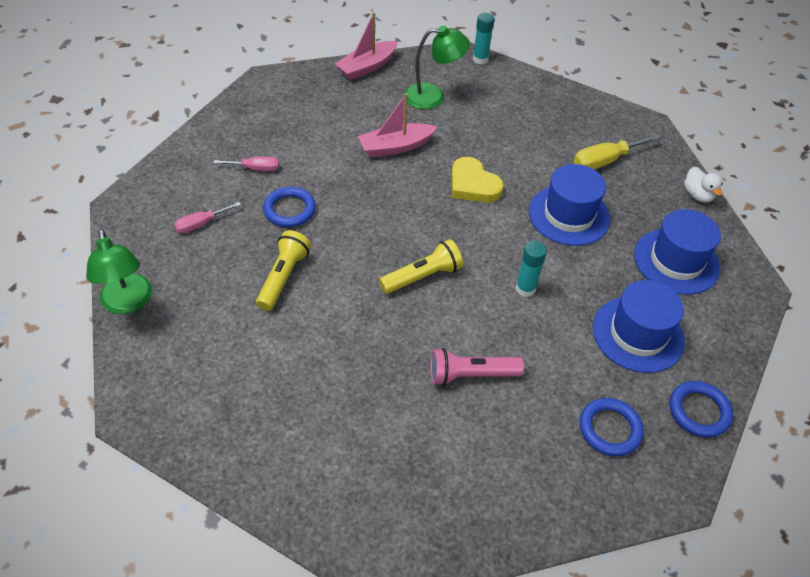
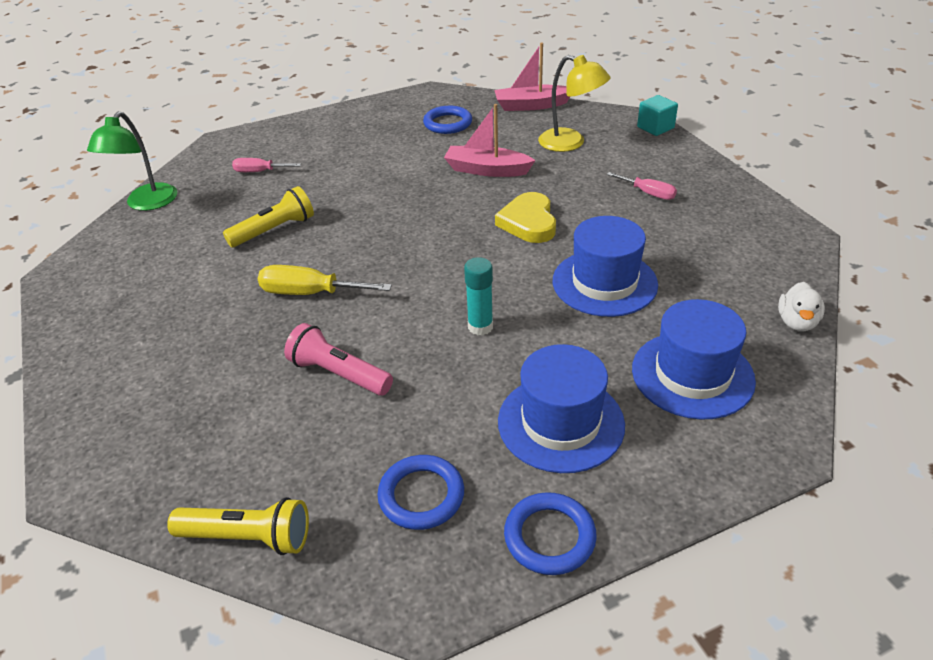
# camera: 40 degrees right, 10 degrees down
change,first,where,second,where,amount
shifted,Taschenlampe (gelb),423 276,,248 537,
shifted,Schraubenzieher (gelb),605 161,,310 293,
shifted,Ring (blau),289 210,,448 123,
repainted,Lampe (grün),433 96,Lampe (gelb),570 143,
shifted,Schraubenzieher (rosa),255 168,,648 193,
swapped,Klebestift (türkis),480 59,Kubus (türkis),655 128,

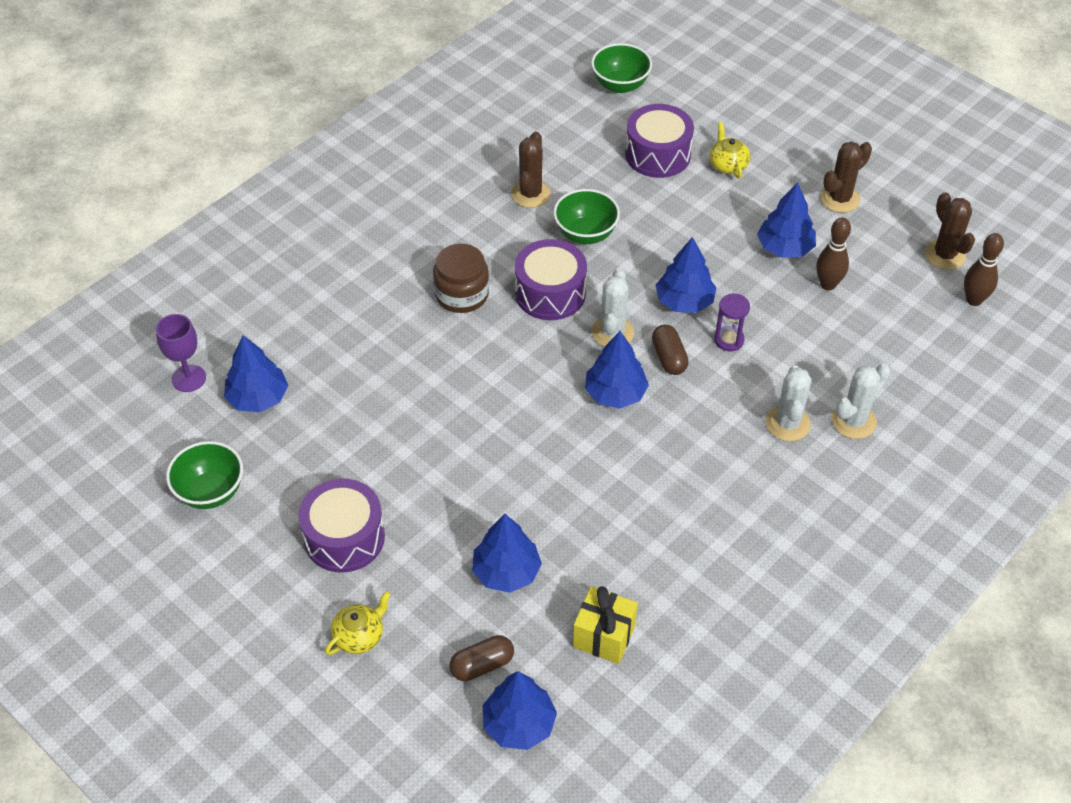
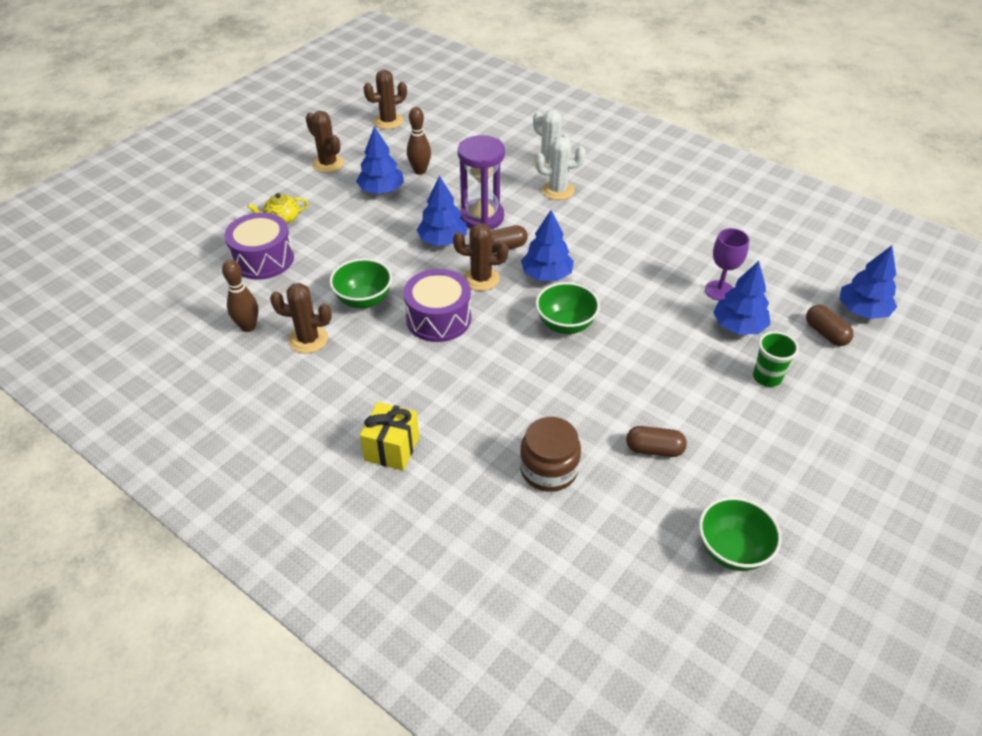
# camera: 95 degrees left, 5 degrees down
change,first,where,second,where,amount
shifted,Bowlingkegel (braun),974 300,,248 327,
shifted,Geschenk (gelb),604 636,,392 448,
repainted,Kaktus (weiß),612 332,Kaktus (braun),481 279,
scaled,Sanduhr (lila),729 340,,481 217,x1.88
shifted,Einmachglas (braun),462 294,,549 469,
shifted,Schüssel (grün),620 85,,565 325,
new,,,Kapsel (braun),654 449,
shifted,Kelch (lila),188 378,,719 290,
new,,,Becher (grün),767 377,
gone,Baum (blau),258 398,,,
gone,Trommel (lila),344 537,,,
gone,Teekanne (gelb),359 635,,,

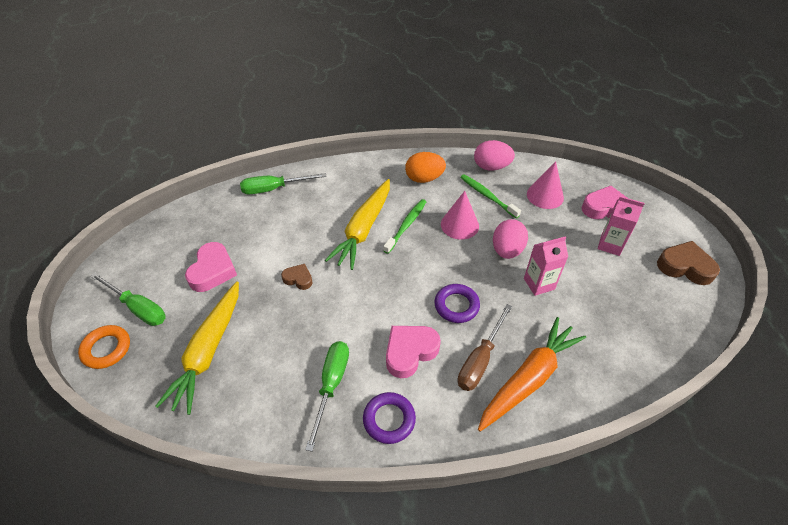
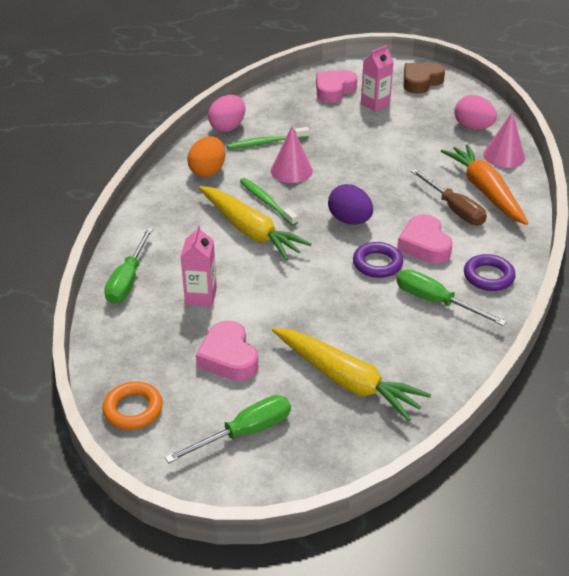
# camera: 65 degrees left, 10 degrees down
change,first,where,second,where,amount
shifted,Ring (orange),106 349,,133 409,
shifted,Getränkekarton (rosa),539 284,,201 296,
rotated,Herz (rosa),212 271,,228 357,150 degrees counterclockwise
new,,,Ei (lila),349 220,
shifted,Ring (lila),456 305,,377 264,
shifted,Ei (rosa),507 250,,473 127,
shifted,Kegel (rosa),545 195,,504 156,
gone,Herz (braun),298 279,,,

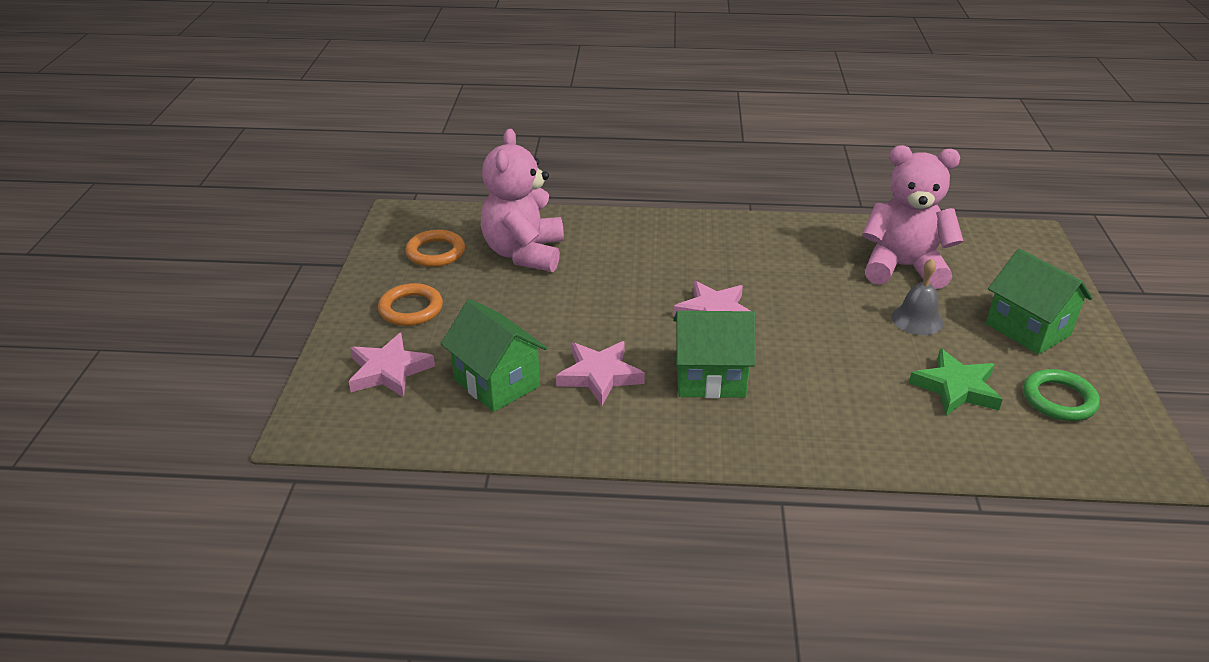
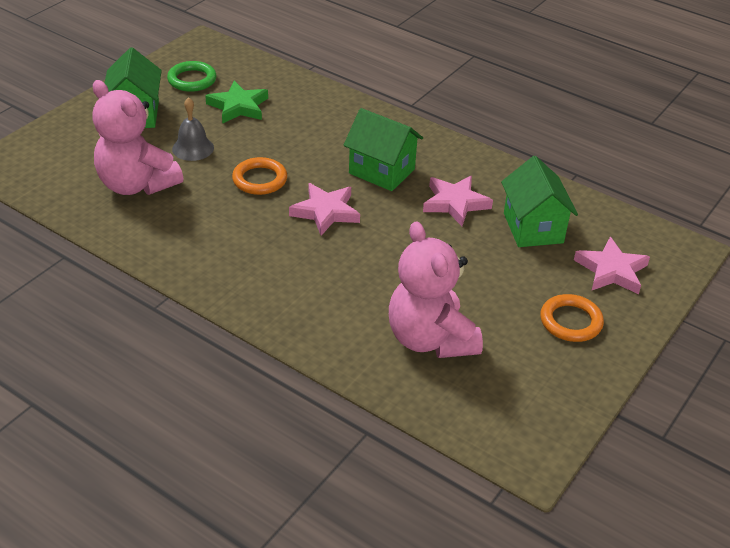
# camera: 150 degrees left, 5 degrees up
change,first,where,second,where,amount
shifted,Ring (orange),435 252,,259 180,
rotated,Teddybär (rosa),524 253,,430 339,120 degrees clockwise

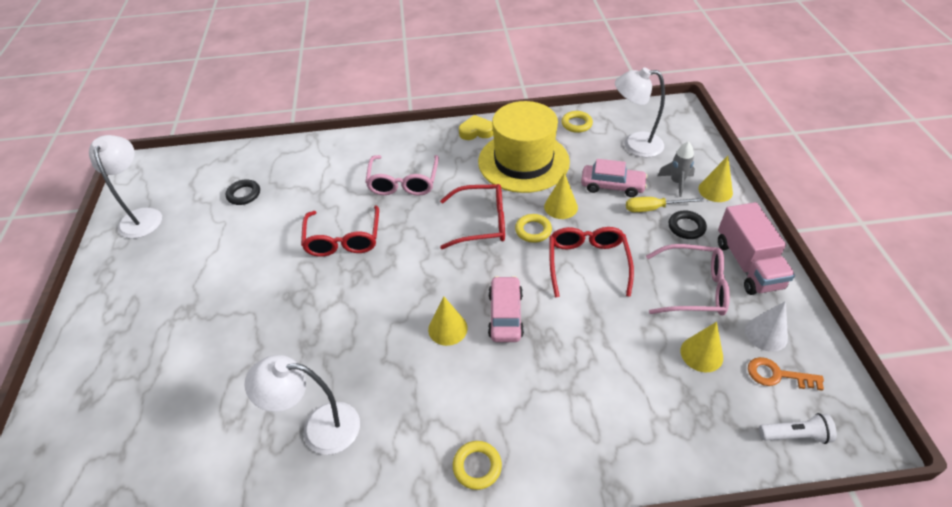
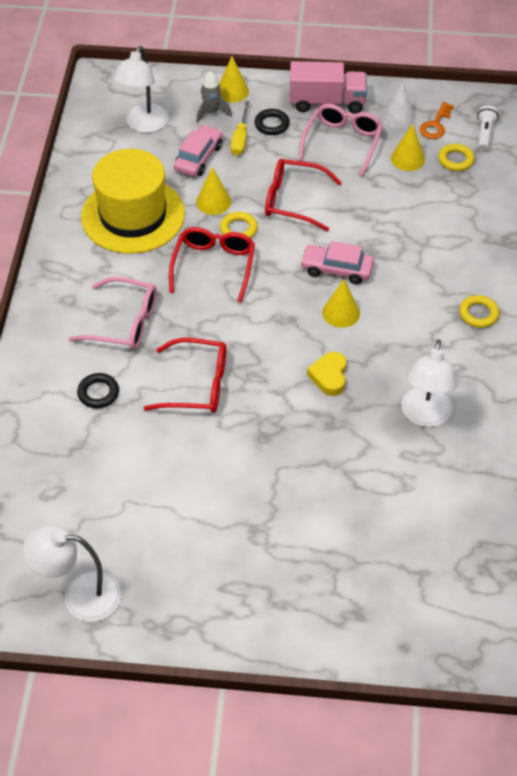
# camera: 80 degrees left, 5 degrees up
change,first,where,second,where,amount
shifted,Ring (schwarz),244 194,,98 393,
shifted,Herz (gelb),476 131,,329 376,
shifted,Ring (gelb),576 124,,455 160,

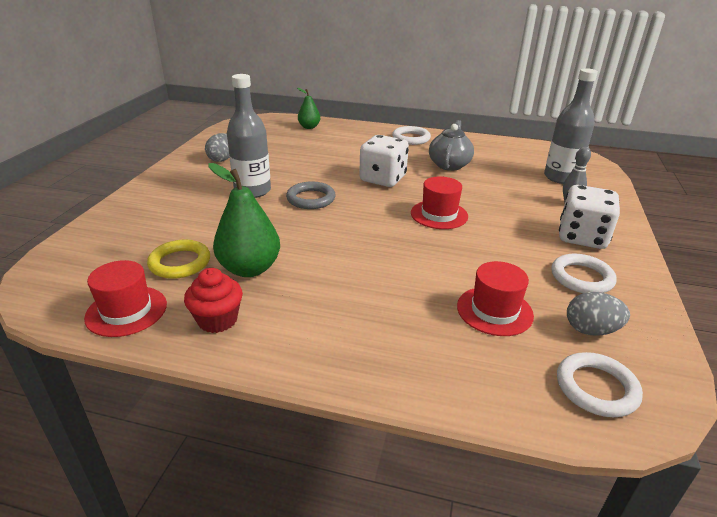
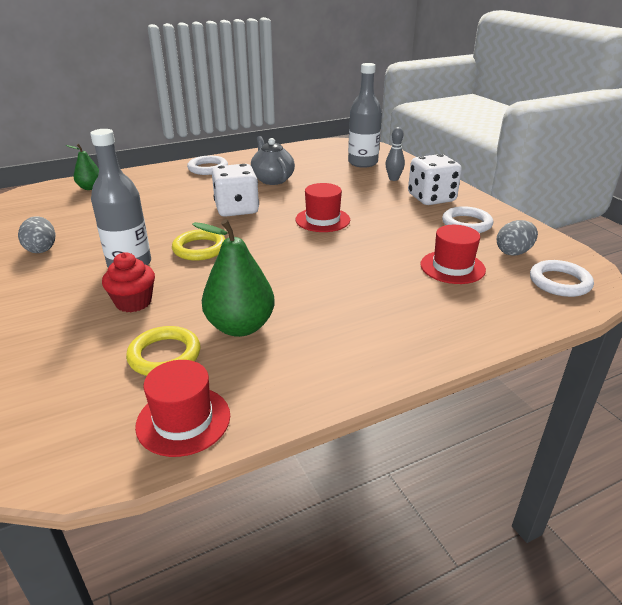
# camera: 40 degrees left, 0 degrees up
change,first,where,second,where,amount
shifted,Muffin (rot),217 320,,133 302,
repainted,Ring (grau),311 199,Ring (gelb),200 249,

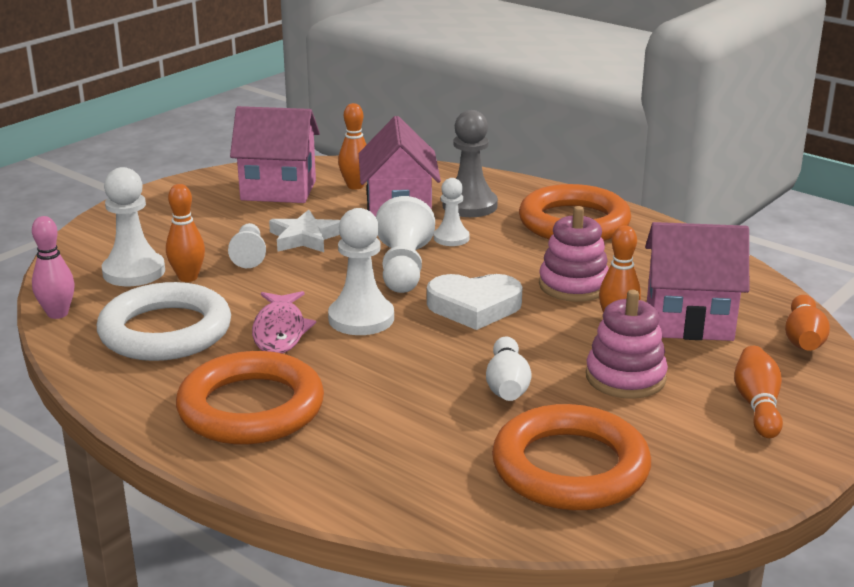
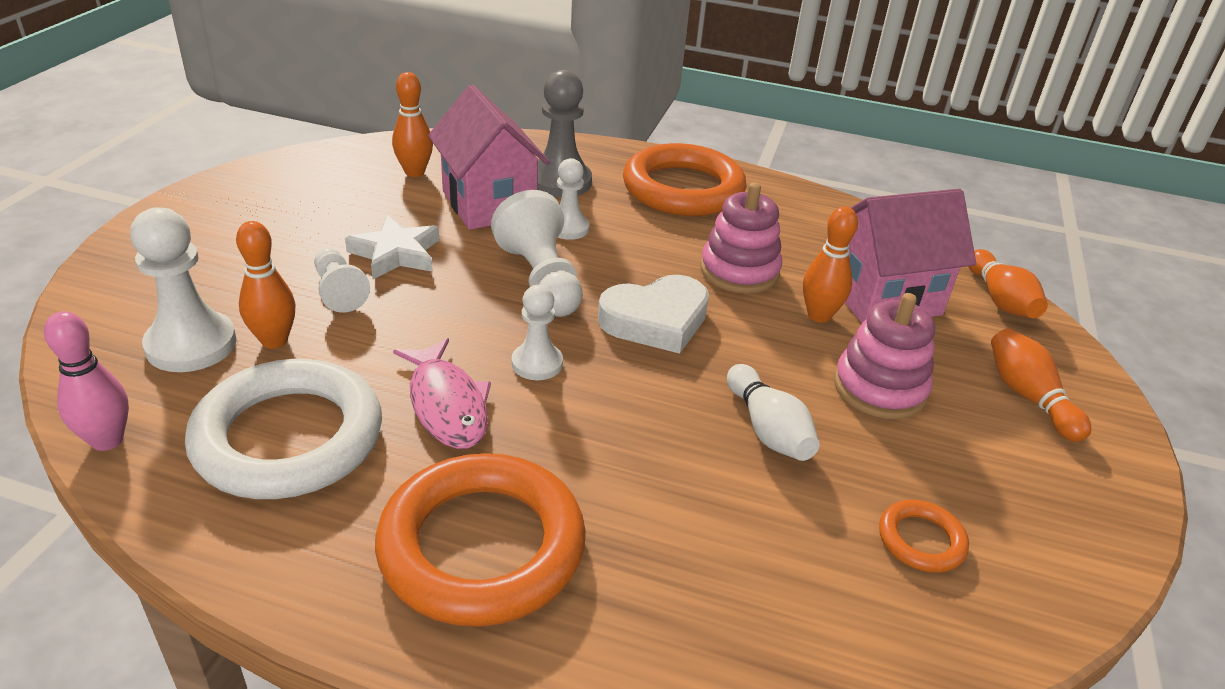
# camera: 25 degrees left, 10 degrees up
change,first,where,second,where,amount
scaled,Bauer (weiß),361 318,,537 363,x0.61
scaled,Ring (orange),570 467,,921 540,x0.45
gone,Haus (rosa),278 190,,,

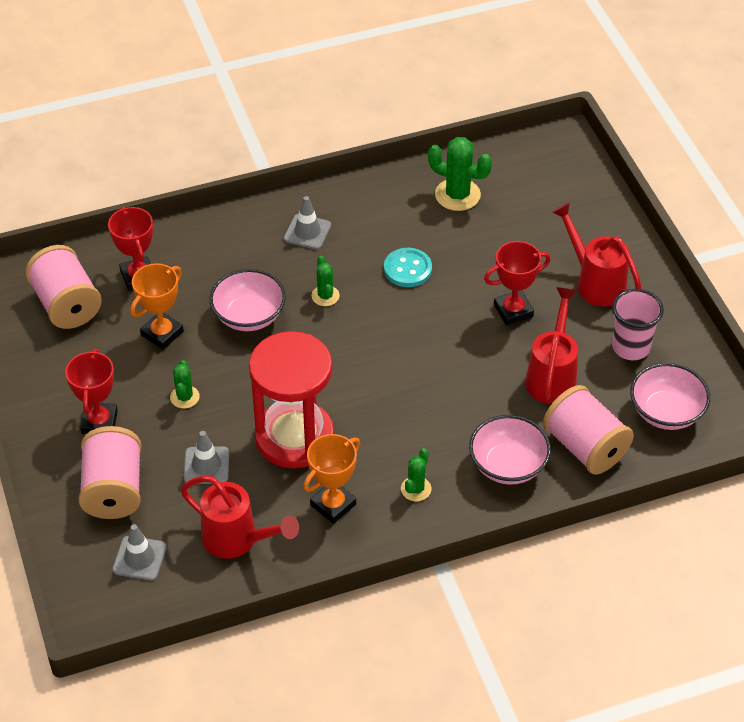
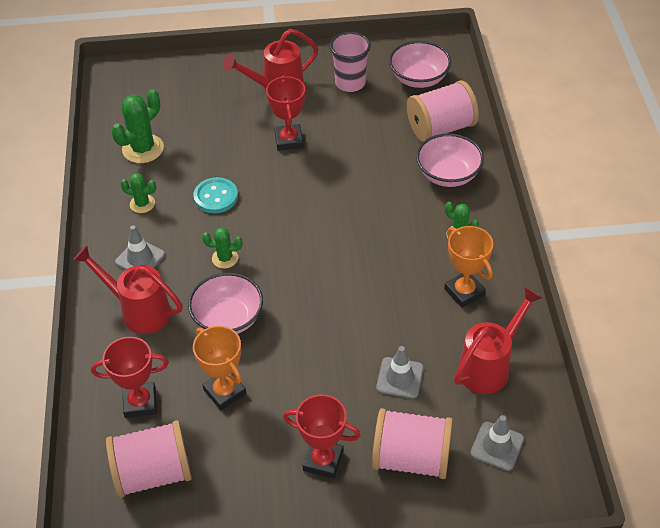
# camera: 75 degrees left, 0 degrees up
change,first,where,second,where,amount
shifted,Gießkanne (rot),552 376,,139 311,
shifted,Kaktus (grün),184 397,,142 204,
gone,Sanduhr (rot),294 437,,,

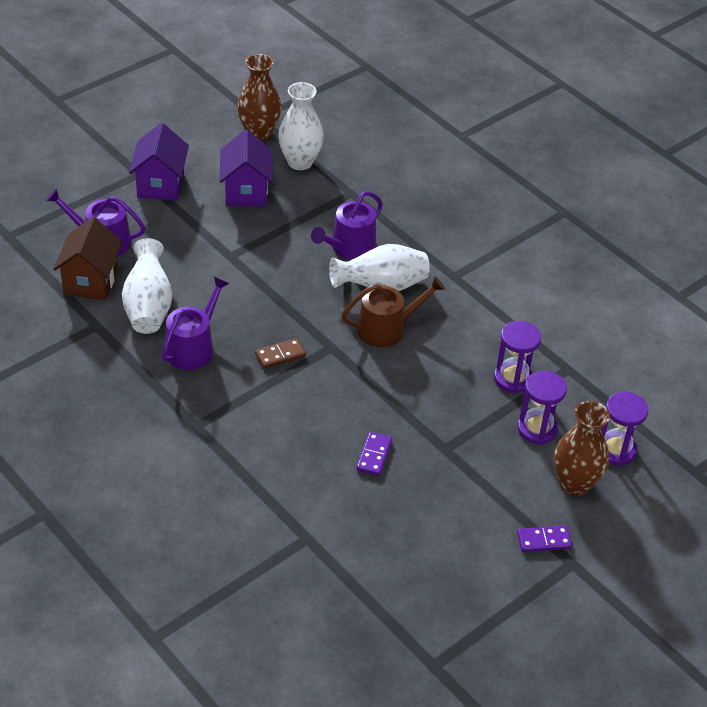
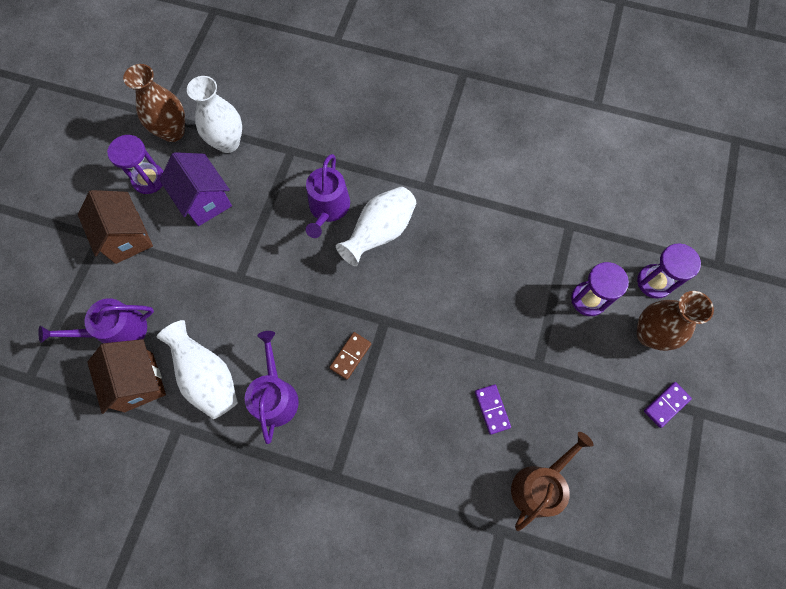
# camera: 30 degrees left, 25 degrees up
change,first,where,second,where,amount
repainted,Haus (lila),160 185,Haus (braun),127 237,
shifted,Sanduhr (lila),513 379,,149 179,
shifted,Gießkanne (braun),387 329,,539 485,

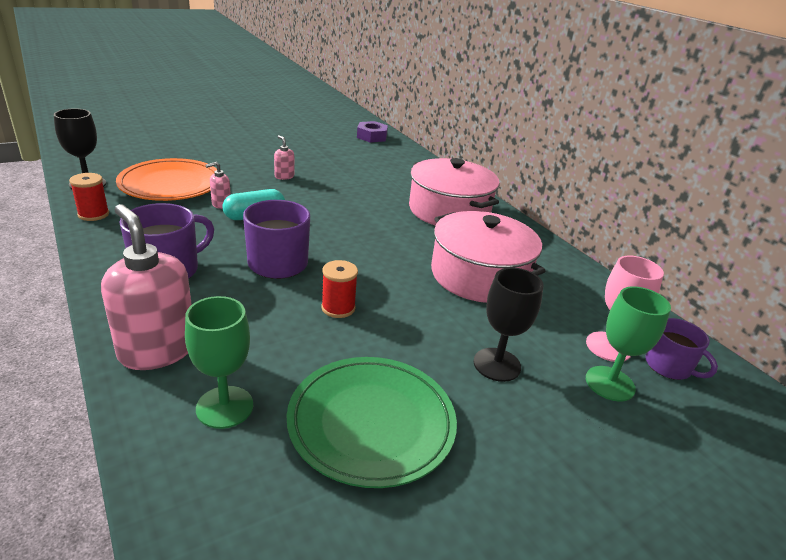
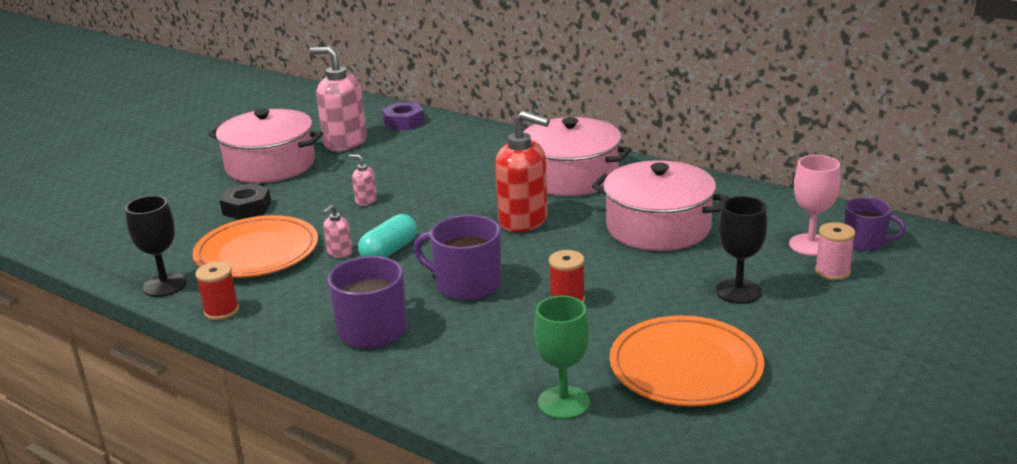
# camera: 20 degrees left, 5 degrees down
change,first,where,second,where,amount
new,,,Kochtopf (rosa),270 165,
new,,,Sechskantmutter (schwarz),247 208,
shifted,Seifenspender (rosa),157 350,,345 142,
new,,,Seifenspender (rot),524 220,
repainted,Teller (grün),371 423,Teller (orange),685 367,
swapped,Kelch (grün),610 383,Garnrolle (rosa),832 271,

